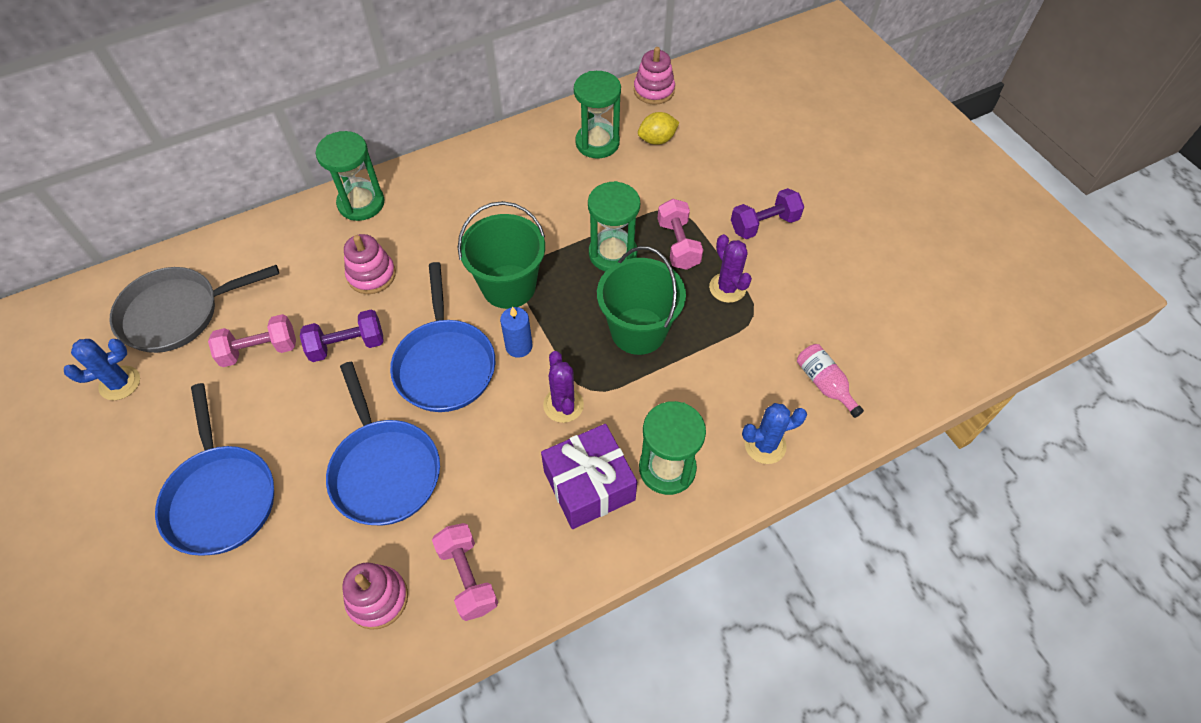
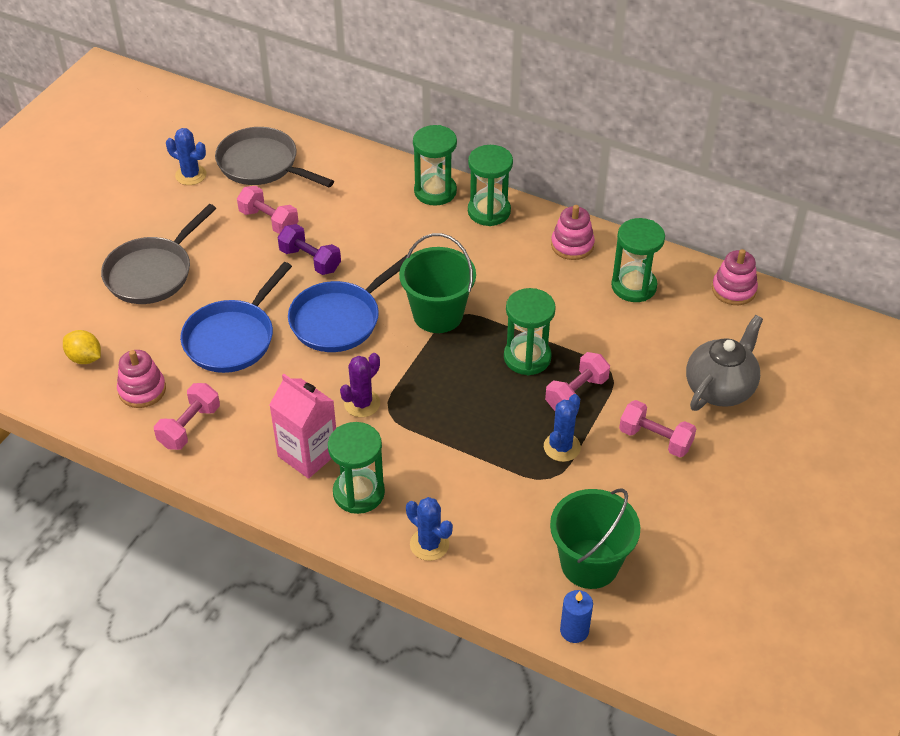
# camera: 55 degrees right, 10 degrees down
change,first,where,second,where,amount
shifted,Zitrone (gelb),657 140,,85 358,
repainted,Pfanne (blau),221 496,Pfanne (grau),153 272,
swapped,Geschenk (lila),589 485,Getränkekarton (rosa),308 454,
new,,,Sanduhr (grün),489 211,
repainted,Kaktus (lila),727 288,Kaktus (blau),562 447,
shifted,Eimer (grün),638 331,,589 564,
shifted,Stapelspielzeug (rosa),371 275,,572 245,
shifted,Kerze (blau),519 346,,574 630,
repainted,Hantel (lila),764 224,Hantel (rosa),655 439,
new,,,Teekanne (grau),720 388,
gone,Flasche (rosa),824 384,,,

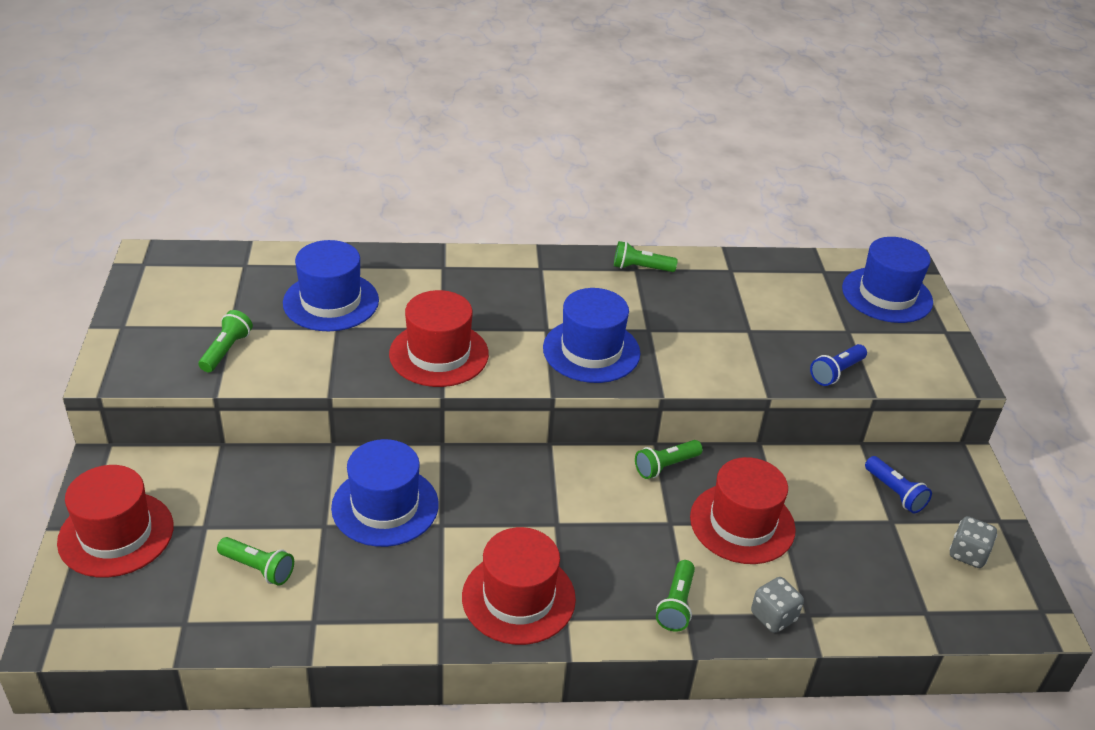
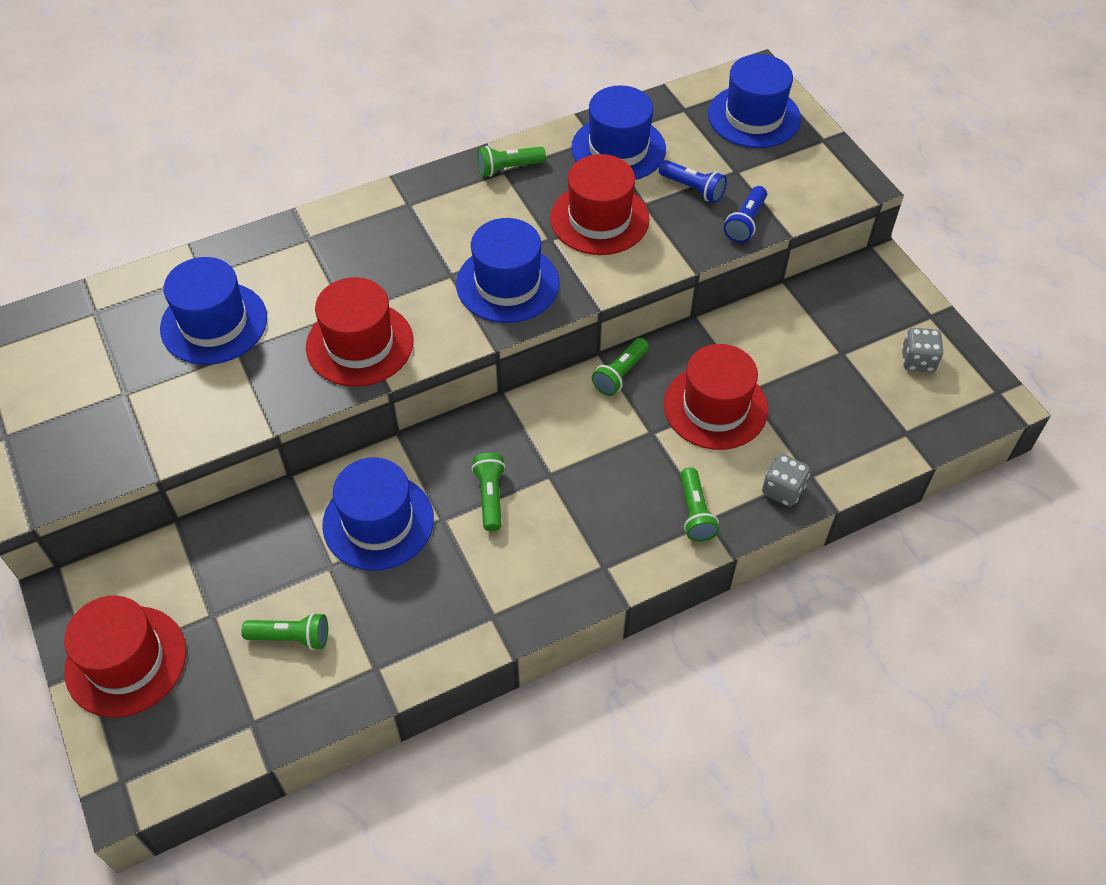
# camera: 20 degrees left, 15 degrees up
change,first,where,second,where,amount
shifted,Taschenlampe (grün),226 350,,490 496,
shifted,Hut (rot),518 597,,599 219,
new,,,Hut (blau),618 148,
shifted,Taschenlampe (blau),895 493,,693 189,

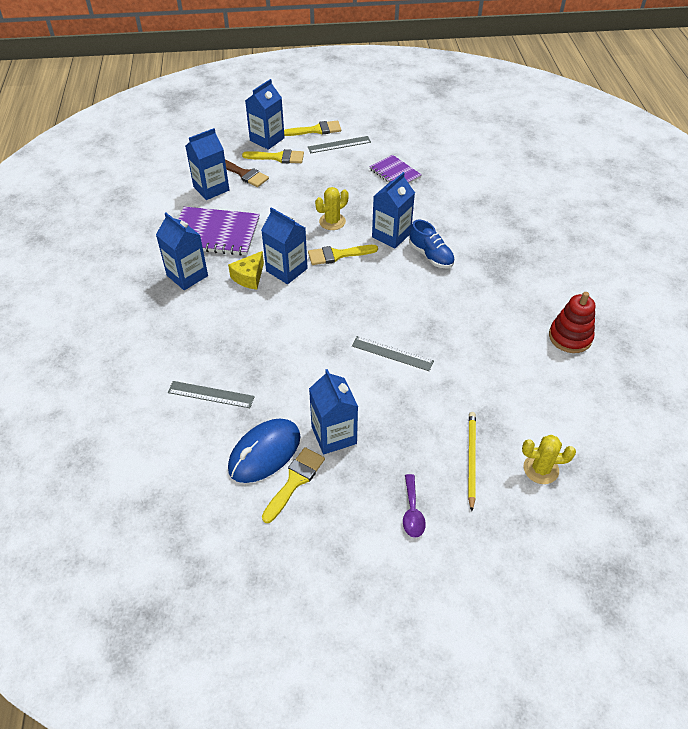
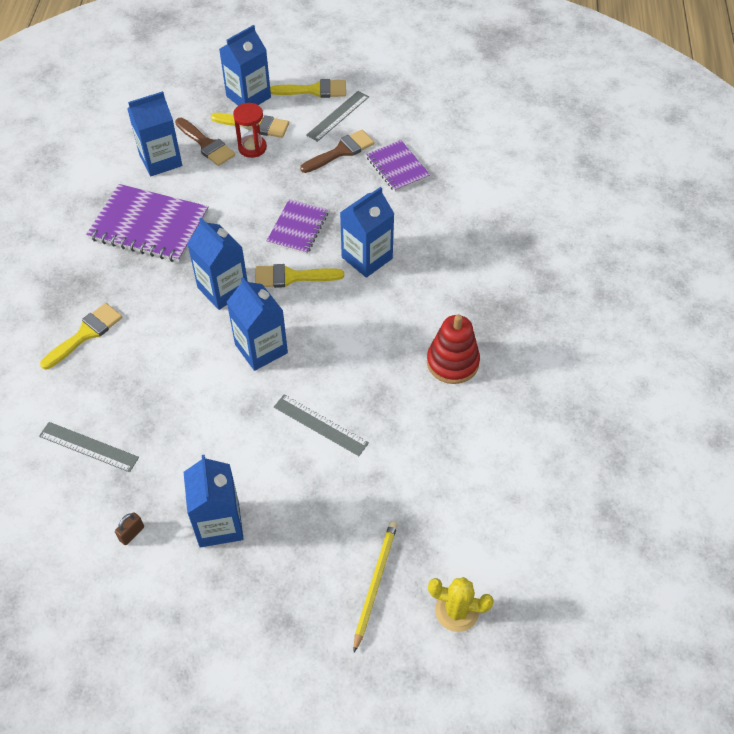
# camera: 10 degrees right, 5 degrees up
change,first,where,second,where,amount
shifted,Pinsel (gelb),295 481,,85 334,
swapped,Computermaus (blau),264 452,Vorhängeschloss (braun),131 533,
shifted,Getränkekarton (blau),187 275,,261 349,
new,,,Sanduhr (rot),252 148,
swapped,Kaktus (gelb),332 221,Notizbuch (lila),298 228,
new,,,Pinsel (braun),341 151,
rotated,Lineal (grau),339 145,,338 116,45 degrees counterclockwise
shifted,Stapelspielzeug (rot),570 337,,452 362,
gone,Käse (gelb),249 277,,,
gone,Löffel (lila),412 512,,,
gone,Schuh (blau),430 256,,,

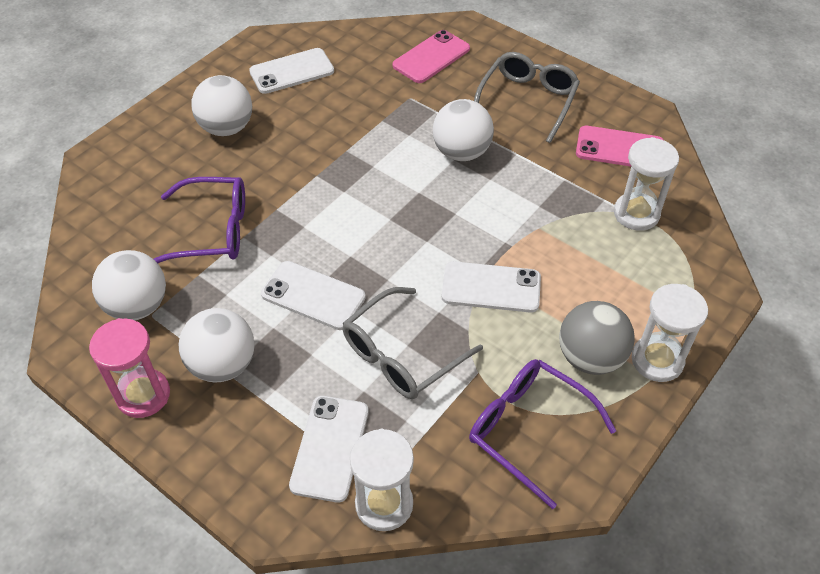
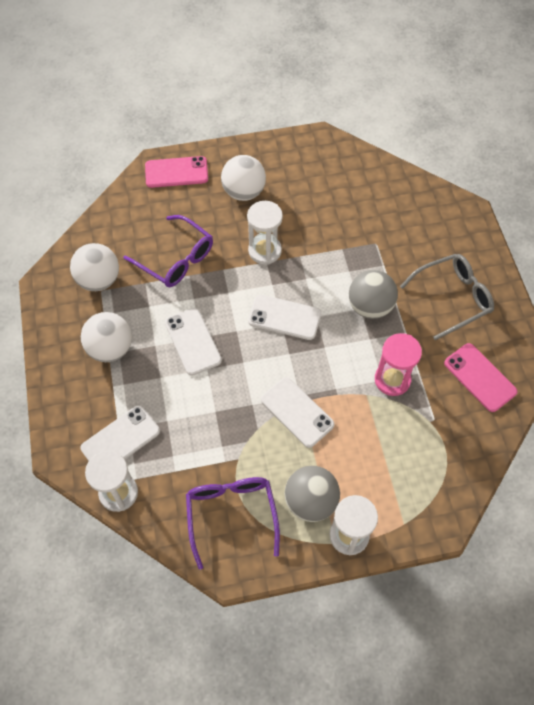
# camera: 40 degrees right, 10 degrees up
change,first,where,second,where,amount
shifted,Handy (rosa),431 57,,176 172,
shifted,Sanduhr (weiß),636 214,,265 251,
shifted,Handy (weiß),292 71,,284 317,
repainted,Ball (weiß),461 152,Ball (grau),370 307,
shifted,Sanduhr (rosa),143 395,,392 380,
gone,Brille (grau),402 354,,,

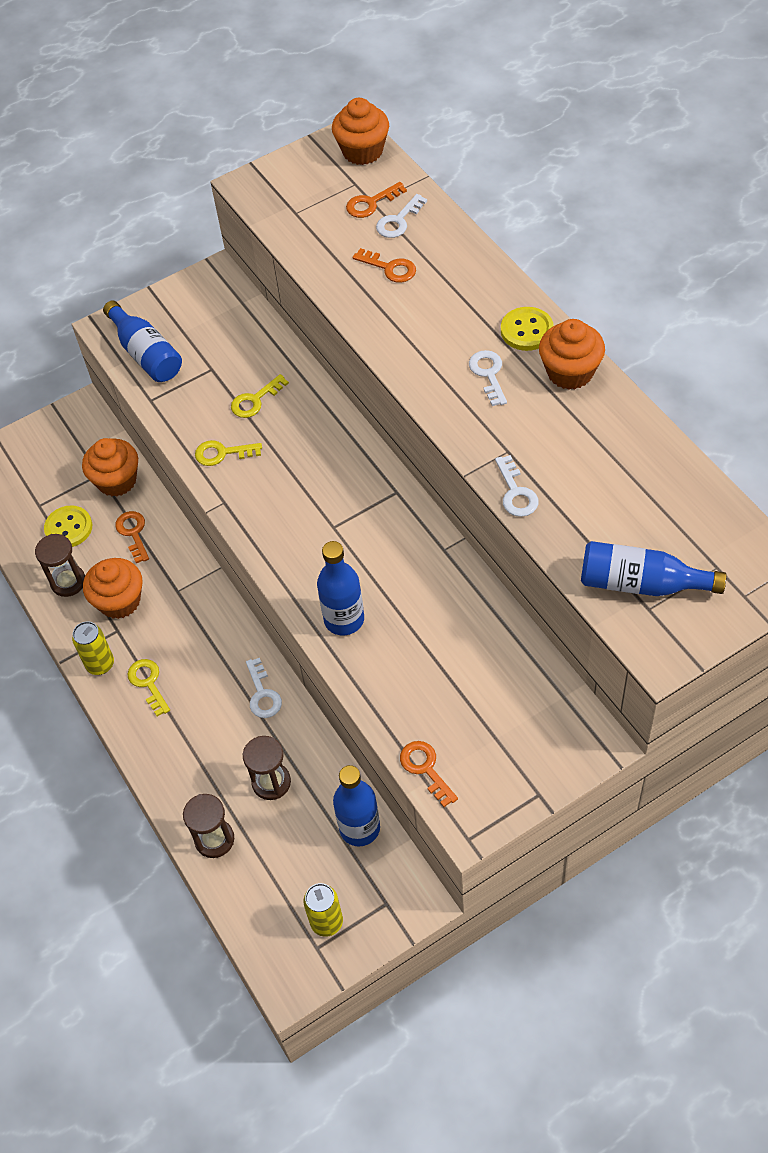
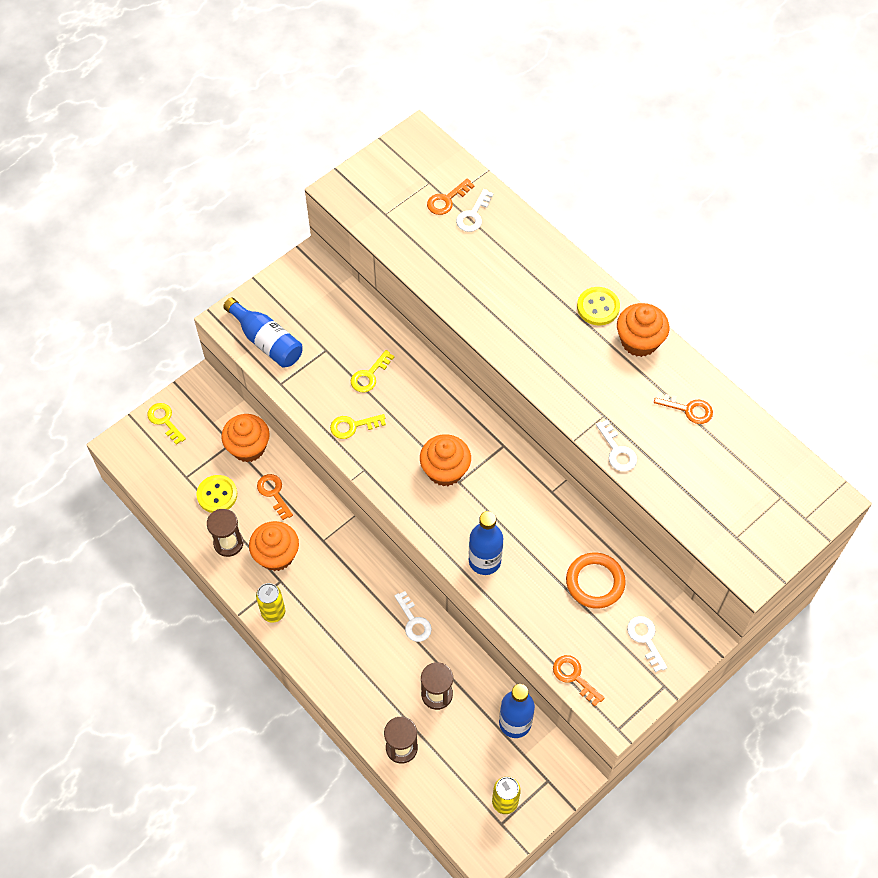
# camera: 15 degrees left, 5 degrees up
change,first,where,second,where,amount
shifted,Schlüssel (gelb),148 683,,165 421,
shifted,Muffin (orange),362 151,,445 470,
new,,,Ring (orange),595 582,
shifted,Schlüssel (weiß),488 374,,645 639,
shifted,Schlüssel (orange),389 268,,688 409,
gone,Flasche (blau),641 583,,,

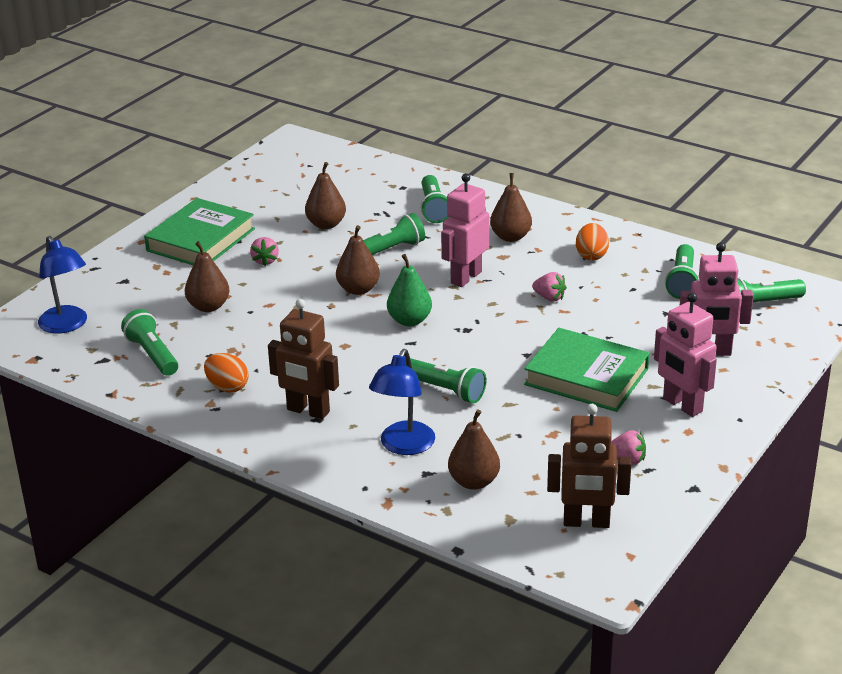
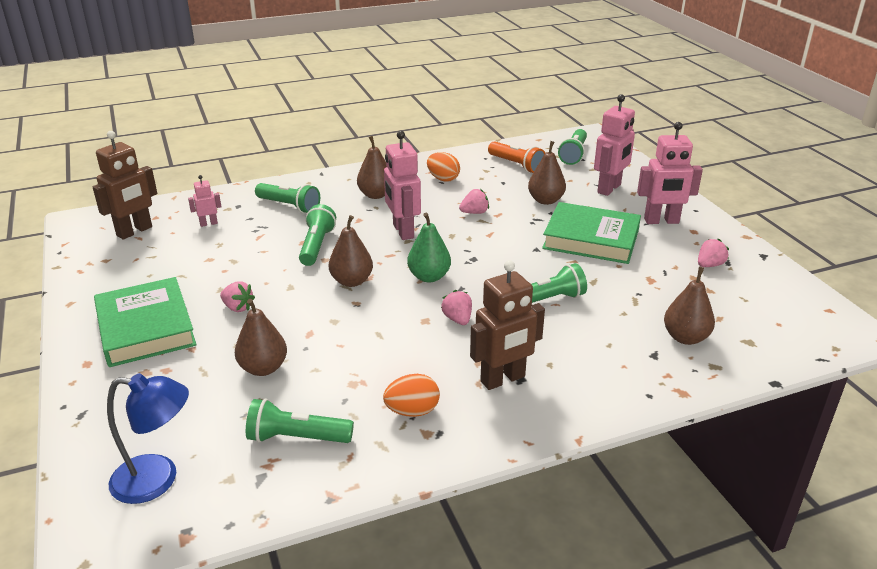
# camera: 55 degrees left, 0 degrees up
change,first,where,second,where,amount
shifted,Roboter (braun),586 522,,134 231,
new,,,Roboter (rosa),208 223,
new,,,Erdbeere (rosa),457 319,
repainted,Taschenlampe (grün),682 282,Taschenlampe (orange),517 165,
shifted,Birne (braun),326 224,,545 200,
rotated,Buch (grün),586 376,,591 239,45 degrees clockwise
gone,Lampe (blau),403 446,,,

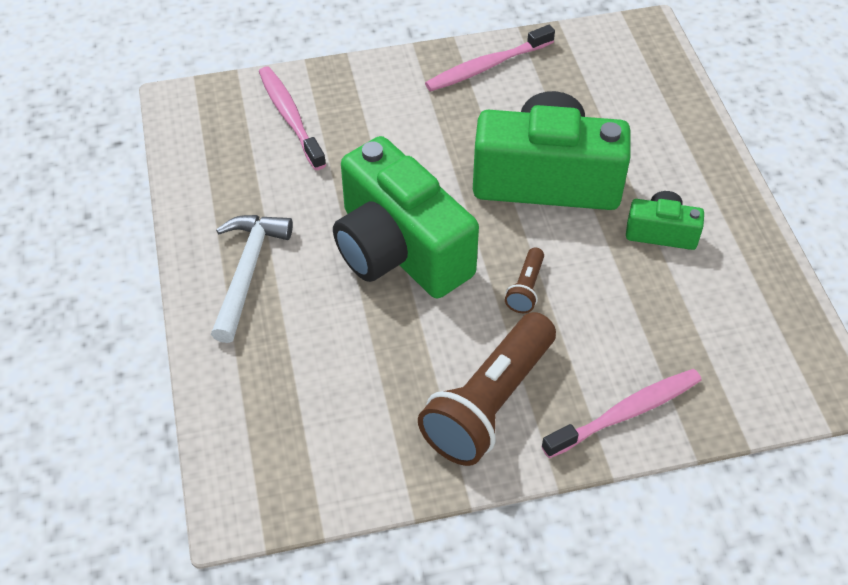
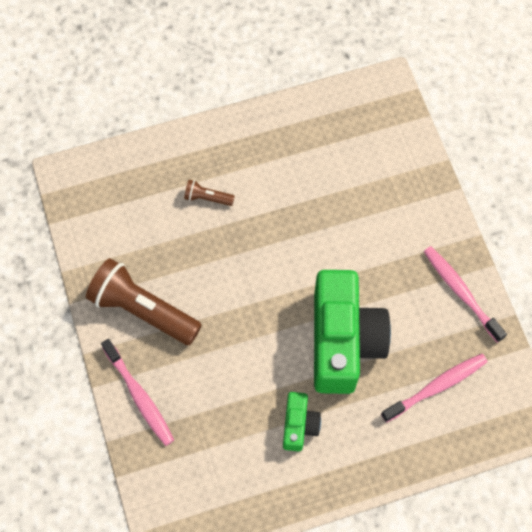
# camera: 85 degrees right, 15 degrees up
change,first,where,second,where,amount
shifted,Taschenlampe (braun),526 288,,207 198,
shifted,Zahnbürste (rosa),290 117,,436 387,
gone,Hammer (weiß),247 272,,,
gone,Kamera (grün),399 250,,,

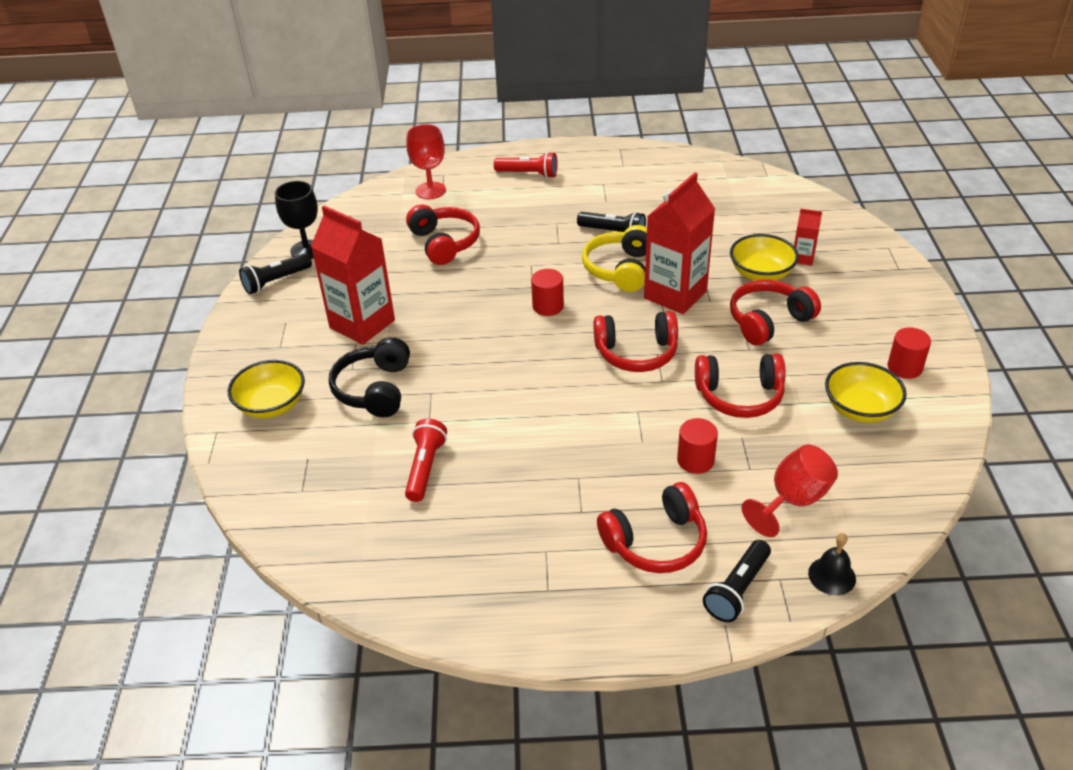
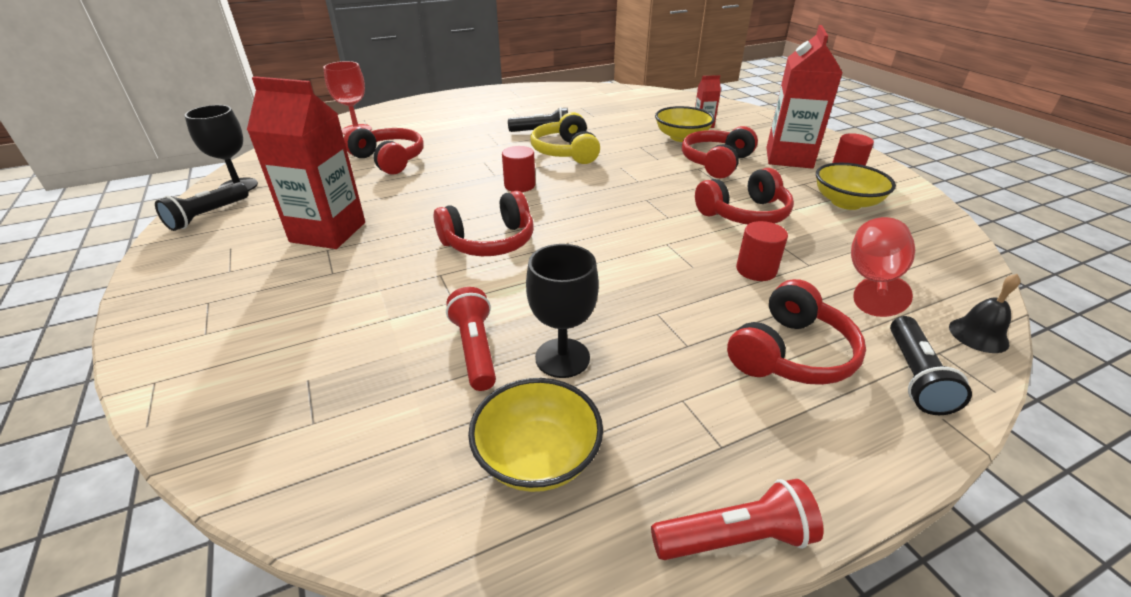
# camera: 25 degrees left, 5 degrees down
change,first,where,second,where,amount
shifted,Kopfhörer (rot),636 353,,489 241,
shifted,Schüssel (gelb),272 405,,537 456,
new,,,Kelch (schwarz),562 358,
shifted,Taschenlampe (rot),528 174,,735 538,
shifted,Getränkekarton (rot),675 294,,789 158,
gone,Kopfhörer (schwarz),374 389,,,

